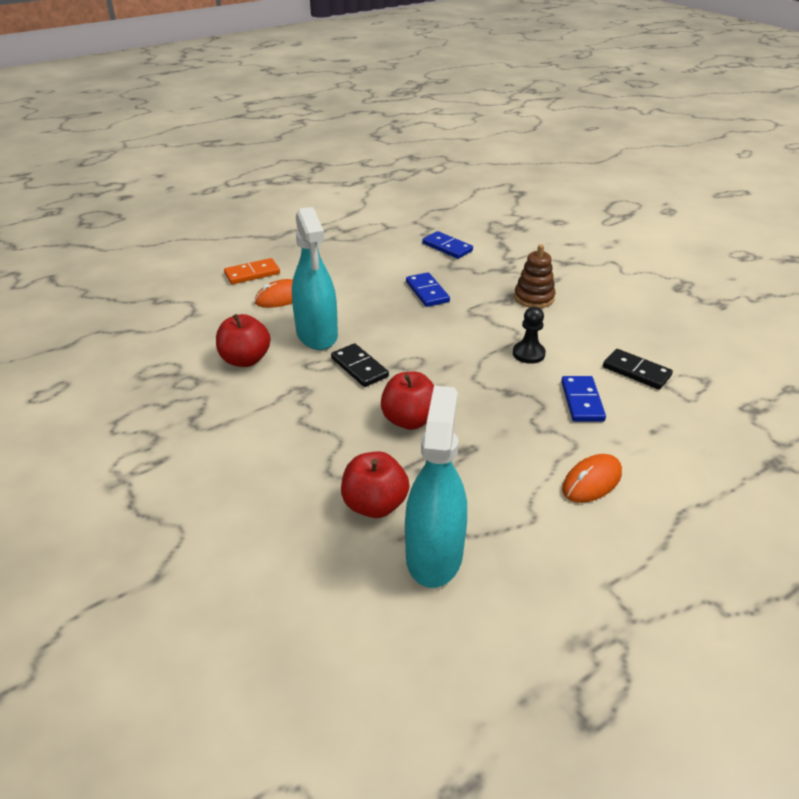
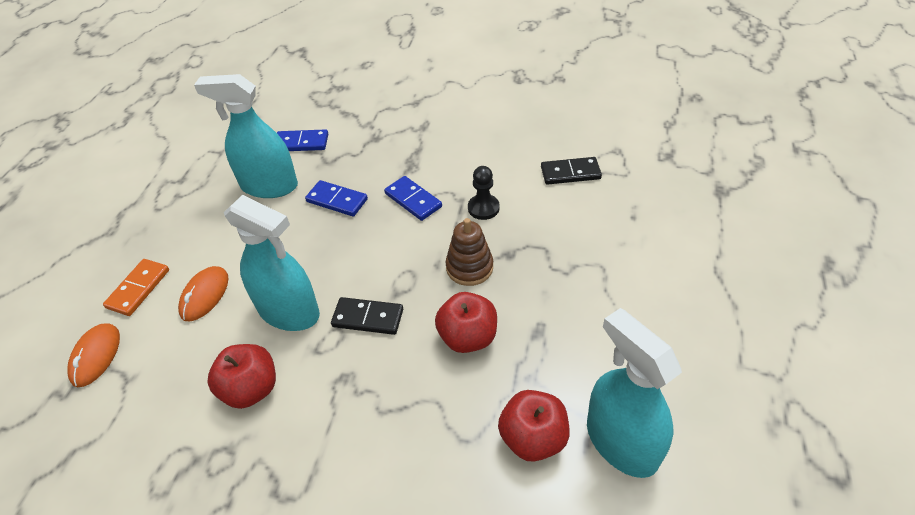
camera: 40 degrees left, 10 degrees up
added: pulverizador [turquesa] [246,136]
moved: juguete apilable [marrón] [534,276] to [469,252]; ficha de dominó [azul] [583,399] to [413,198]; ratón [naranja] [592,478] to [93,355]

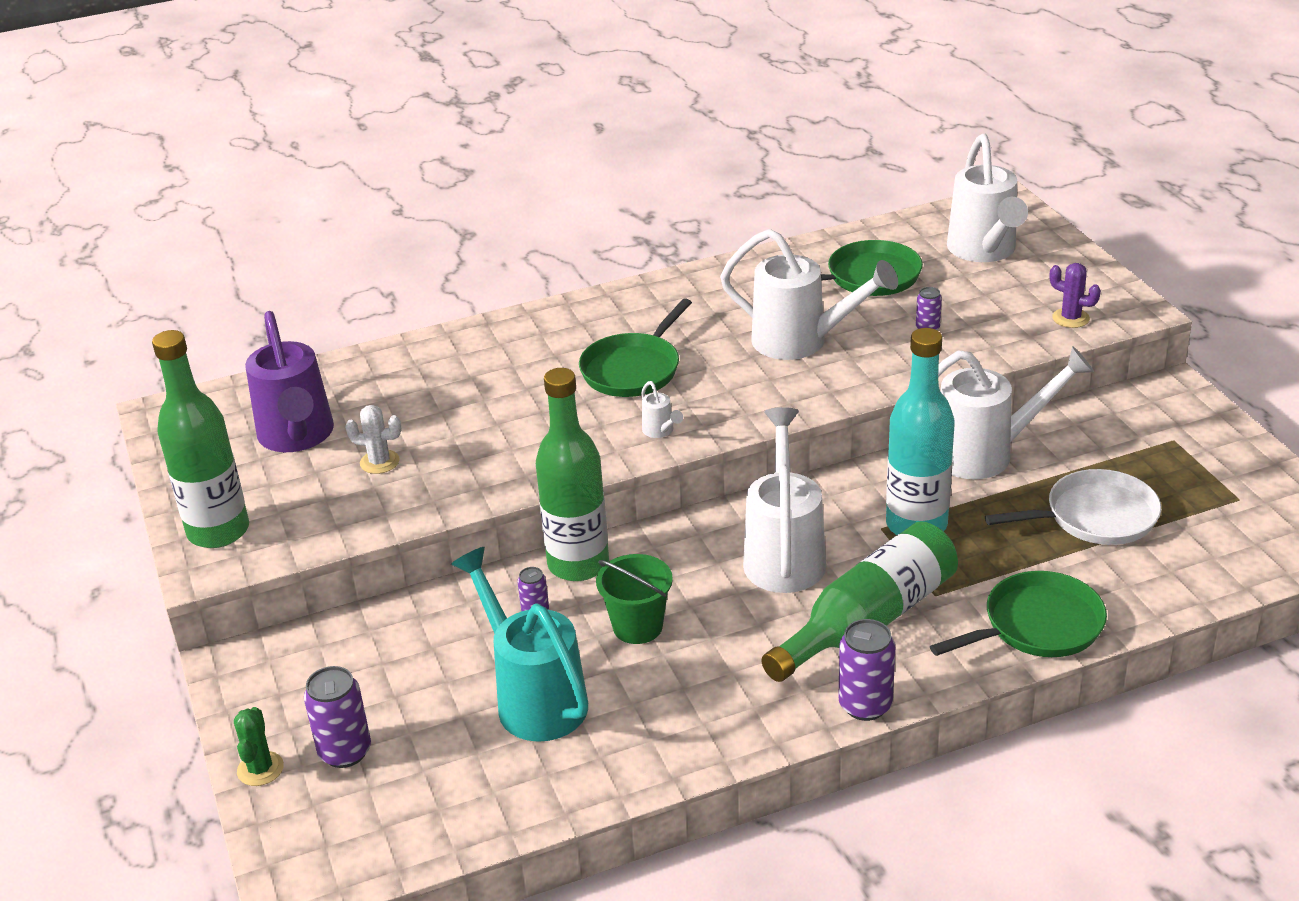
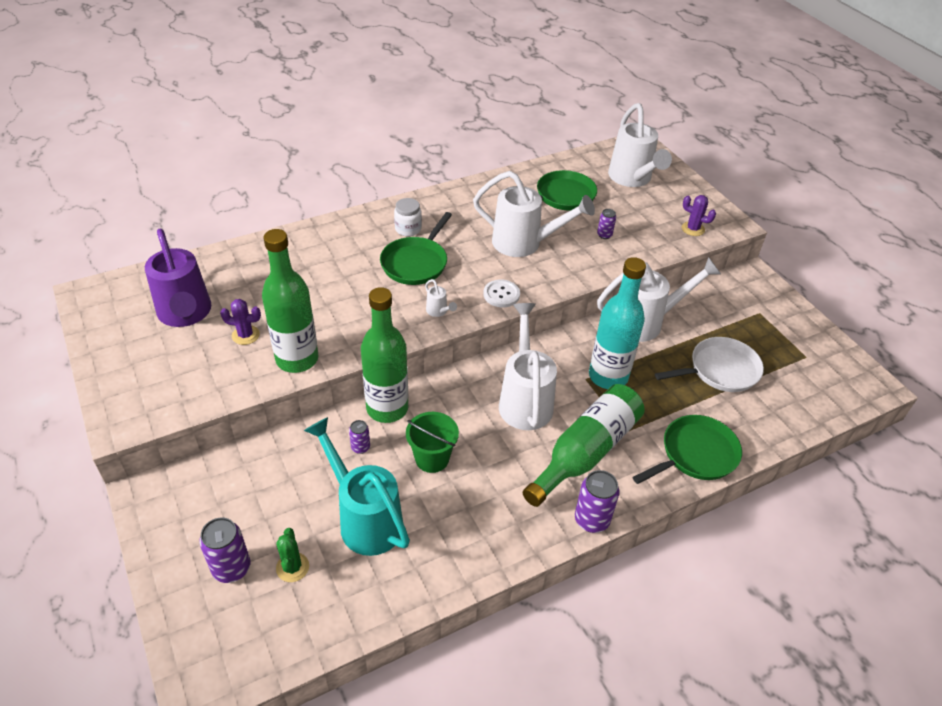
camera: 10 degrees left, 10 degrees up
added: tarro [blanco] [408,217]; botón [blanco] [501,293]
moved: botella [verde] [200,439] to [290,301]; cactus [verde] [259,746] to [292,555]
recoloured: cactus [blanco] [373,439] to cactus [morado] [240,322]

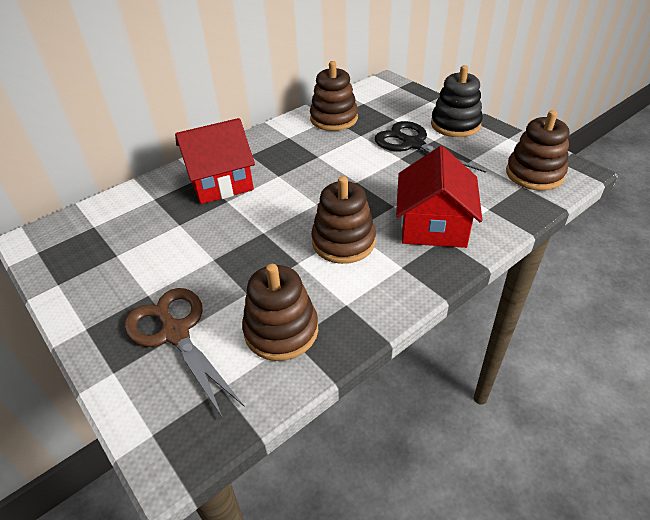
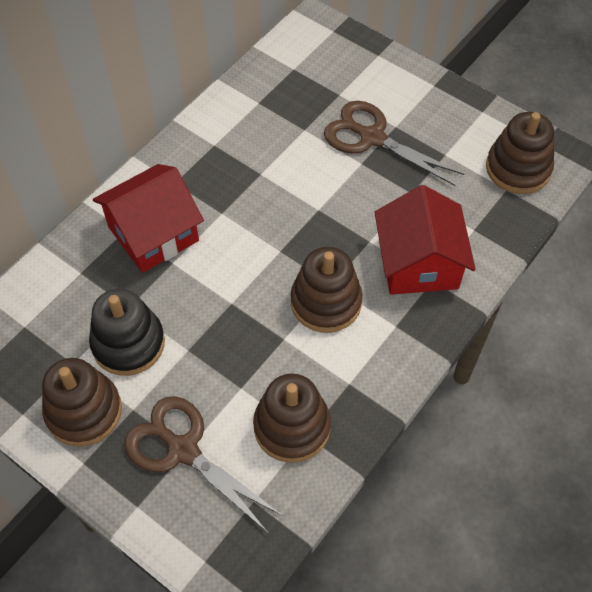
camera: 15 degrees left, 15 degrees up
moved: juguete apilable [marrón] [334,96] to [82,402]; juguete apilable [negro] [457,101] to [127,332]
recoloured: tijeras [negro] [430,147] to tijeras [marrón] [394,143]

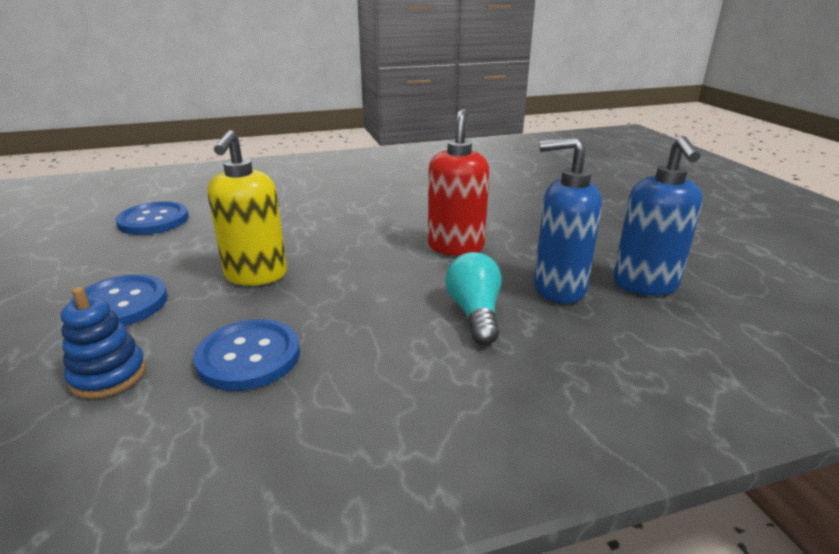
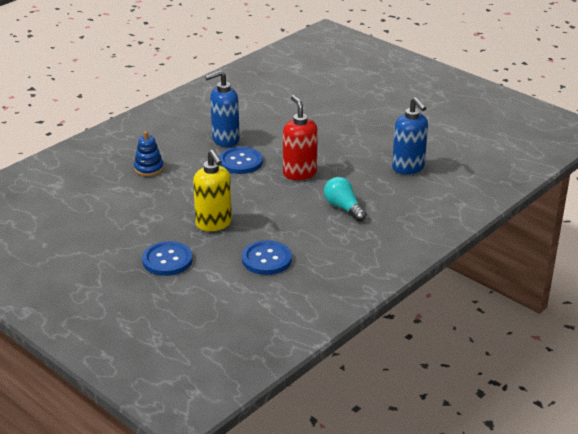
camera: 30 degrees left, 5 degrees up
moved: juguete apilable [azul] [103,343] to [149,153]; botón [azul] [152,218] to [241,160]; dispensador de jabón [azul] [568,220] to [222,108]

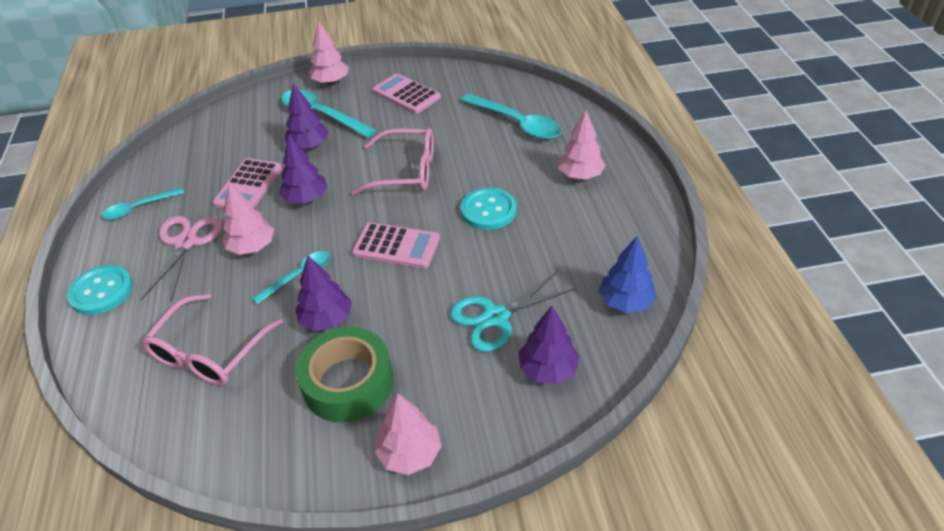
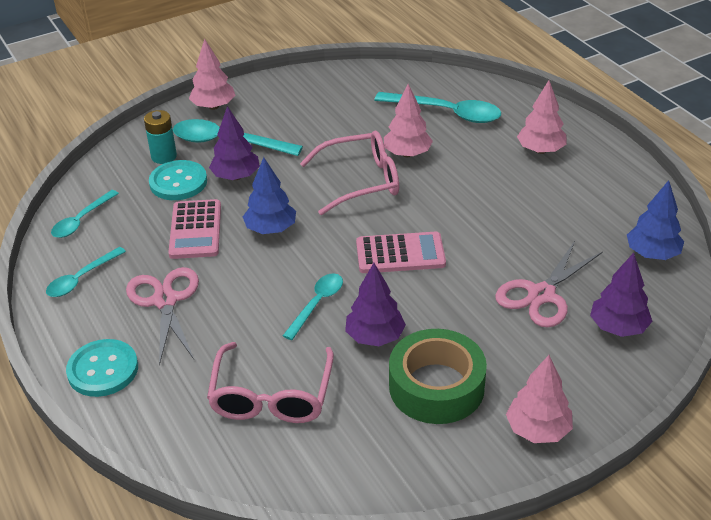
camera: 20 degrees left, 5 degrees down
removed: calculadora [rosa] [407,93]
added: cuchara [turquesa] [85,214]; pila [turquesa] [160,137]
moved: árbol [rosa] [248,219] to [408,120]; botón [turquesa] [489,208] to [178,180]
recoloured: árbol [morado] [303,169] to árbol [azul] [269,195]; tijeras [turquesa] [513,311] to tijeras [rosa] [549,284]

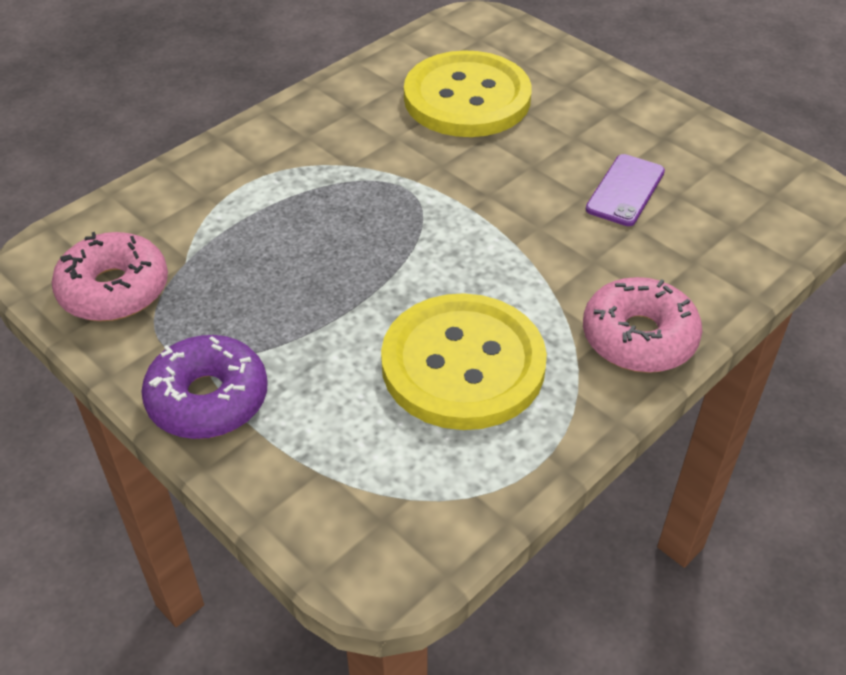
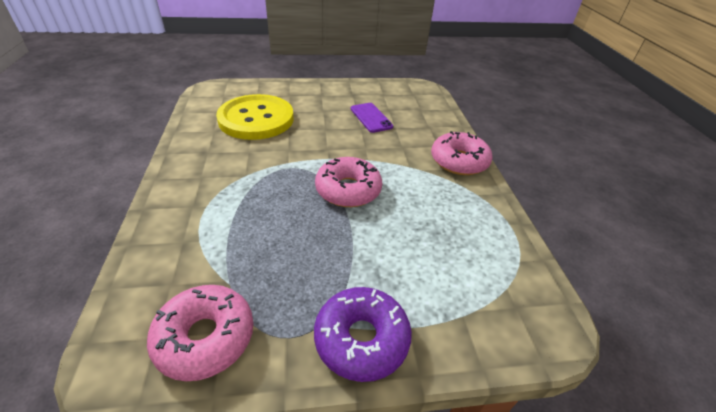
camera: 55 degrees left, 5 degrees down
removed: botón [amarillo] [464,361]
added: rosquilla [rosa] [348,182]

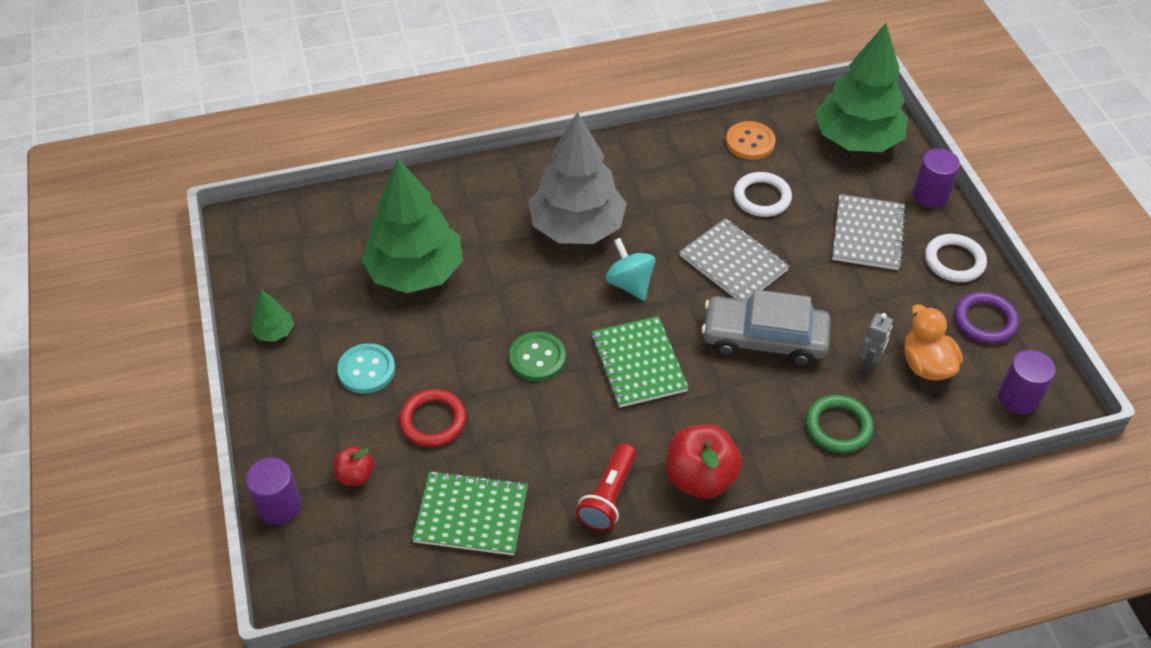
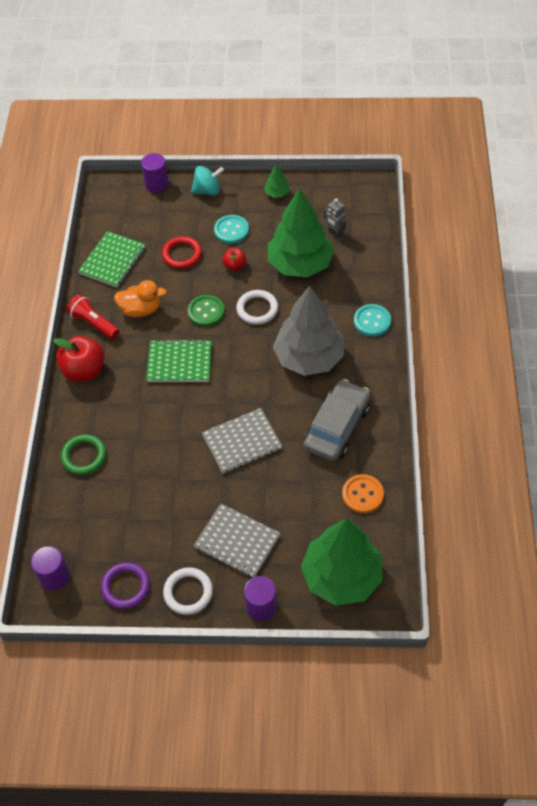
camera: 110 degrees right, 5 degrees up
added: botón [turquesa] [372,320]
moved: manzana [rojo] [353,466] to [234,259]; peonza [turquesa] [630,269] to [207,180]; coche [gris] [766,328] to [337,420]; anillo [blanco] [763,194] to [257,307]; robot [gris] [876,343] to [335,218]; pato [naranja] [933,342] to [140,298]

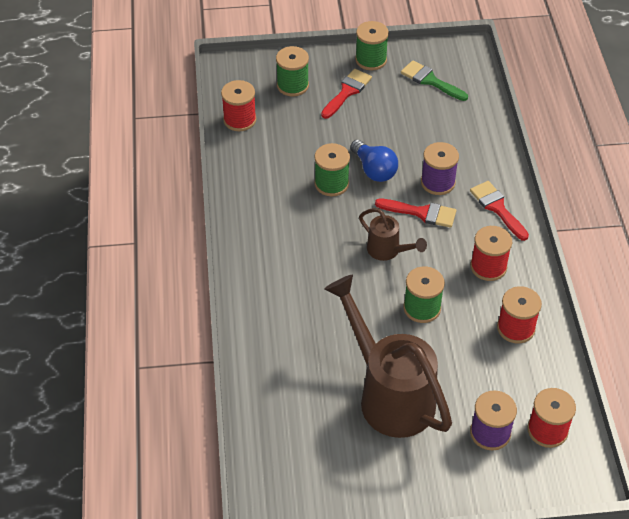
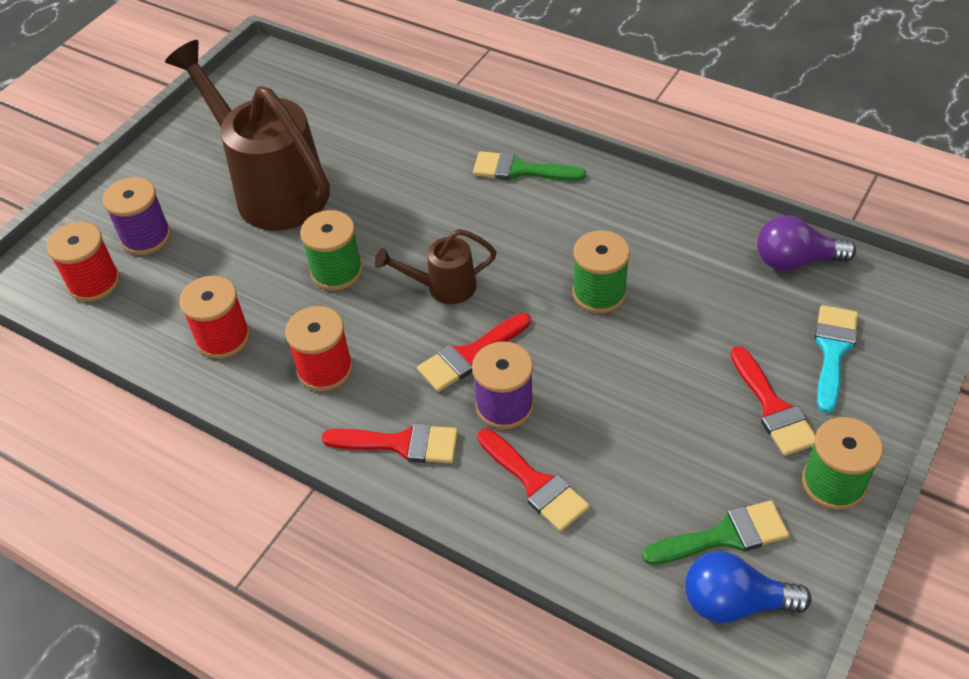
camera: 130 degrees right, 0 degrees up
added: pincel [verde] [529,166]; pincel [rojo] [533,480]
moved: bombilla [azul] [374,161] to [748,587]
replaced: carrete [rojo] [239,105] to bombilla [morado] [806,243]; carrete [verde] [292,71] to pincel [turquesa] [836,359]
turned: regadera [marrón] [388,356] = [247,135] 135 degrees counterclockwise

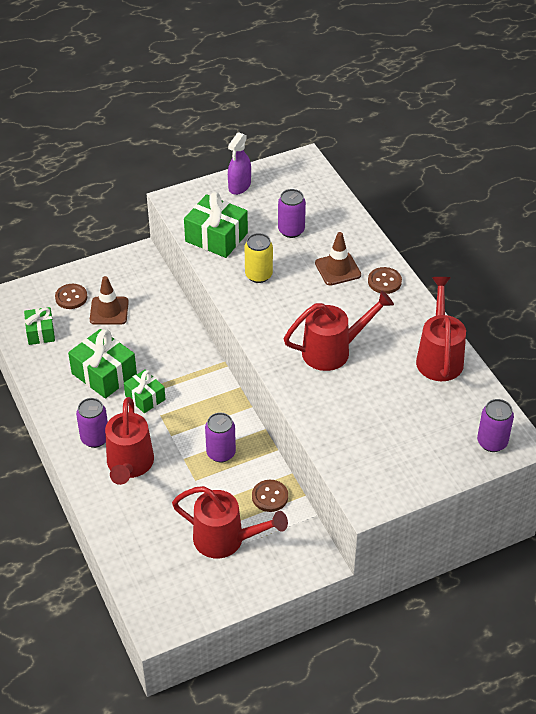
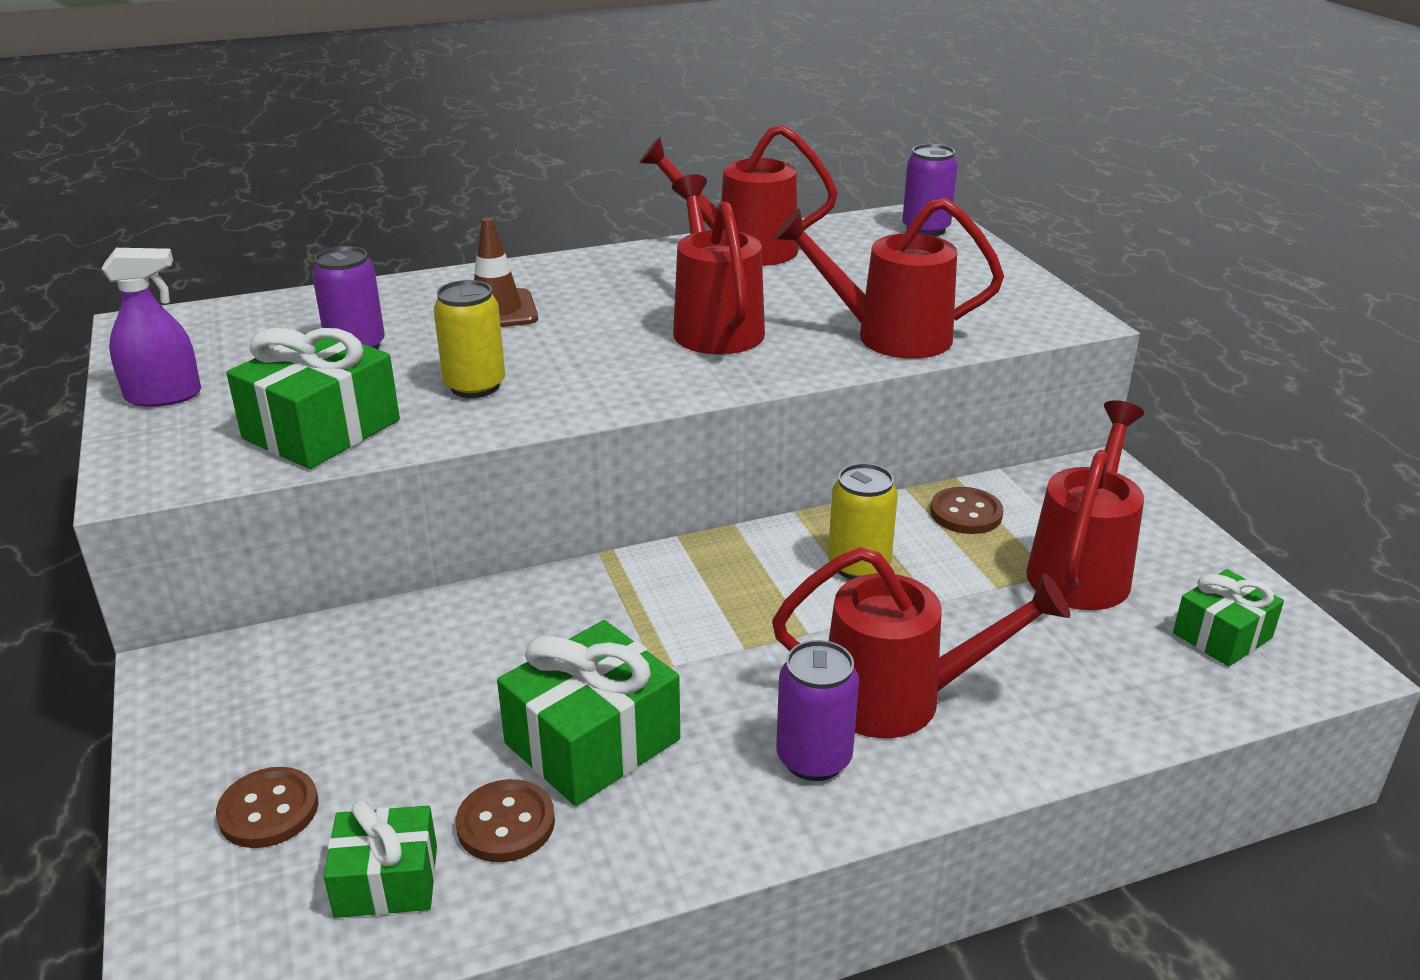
camera: 85 degrees left, 15 degrees down
removed: cono de tráfico [marrón] [109,300]
added: regadera [rojo] [889,278]
moved: regalo [verde] [145,391] to [1228,618]; botón [marrón] [385,280] to [505,820]
recoloured: lata [morado] [220,437] to lata [amarillo] [863,521]
turned: pulverizador [morado] [239,163] = [151,327] 45 degrees counterclockwise

